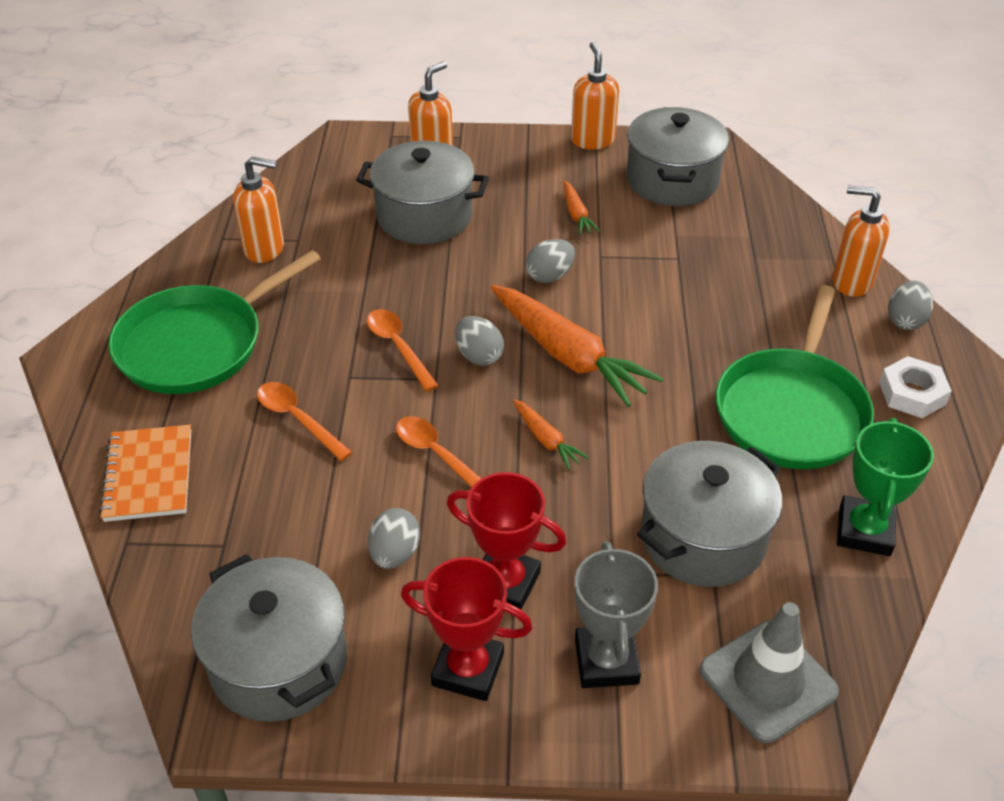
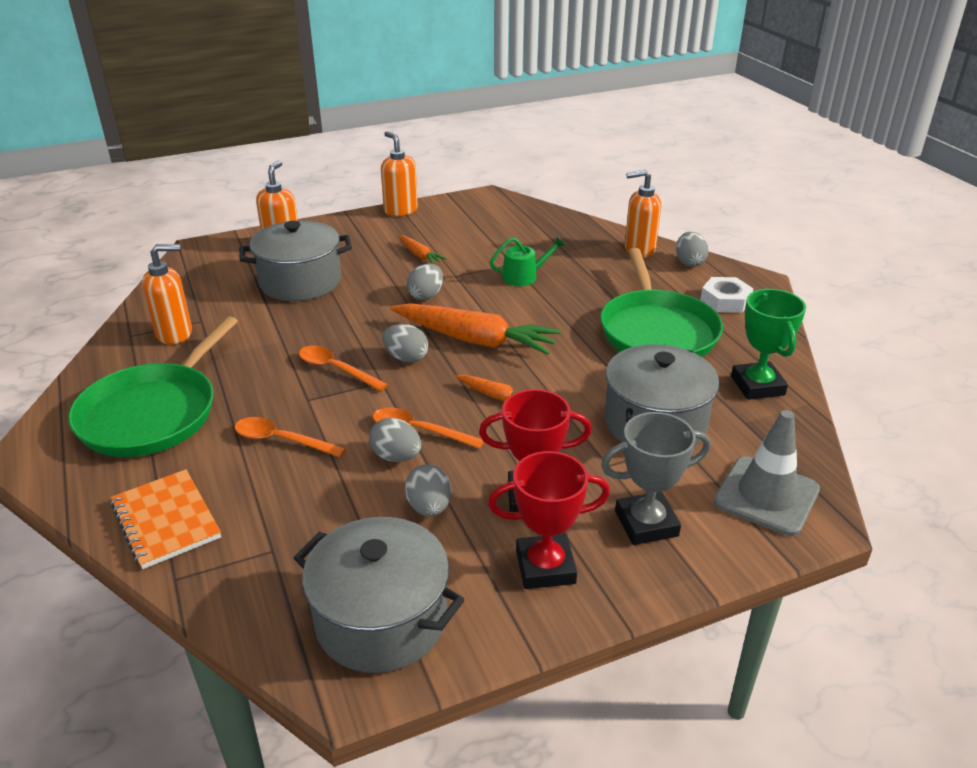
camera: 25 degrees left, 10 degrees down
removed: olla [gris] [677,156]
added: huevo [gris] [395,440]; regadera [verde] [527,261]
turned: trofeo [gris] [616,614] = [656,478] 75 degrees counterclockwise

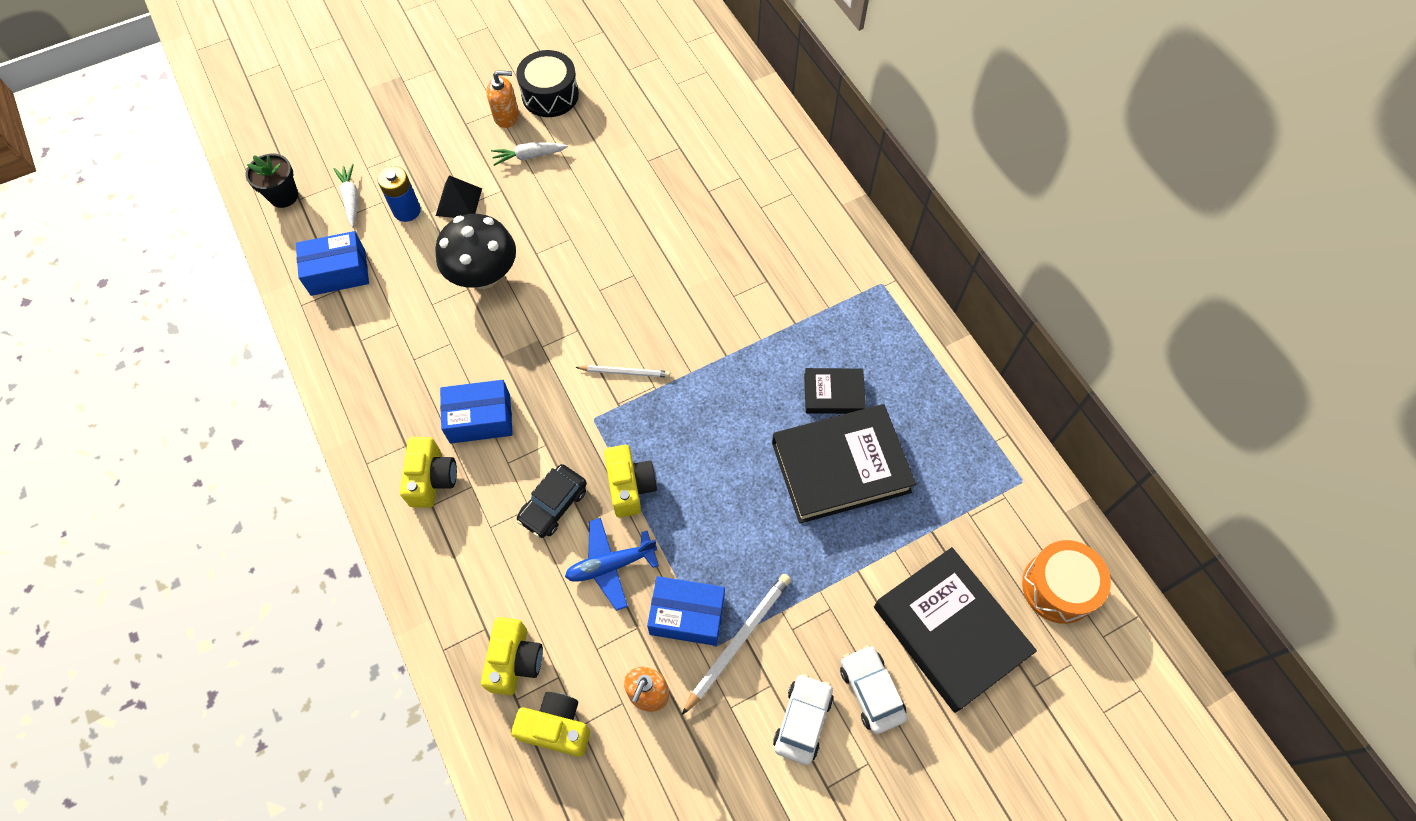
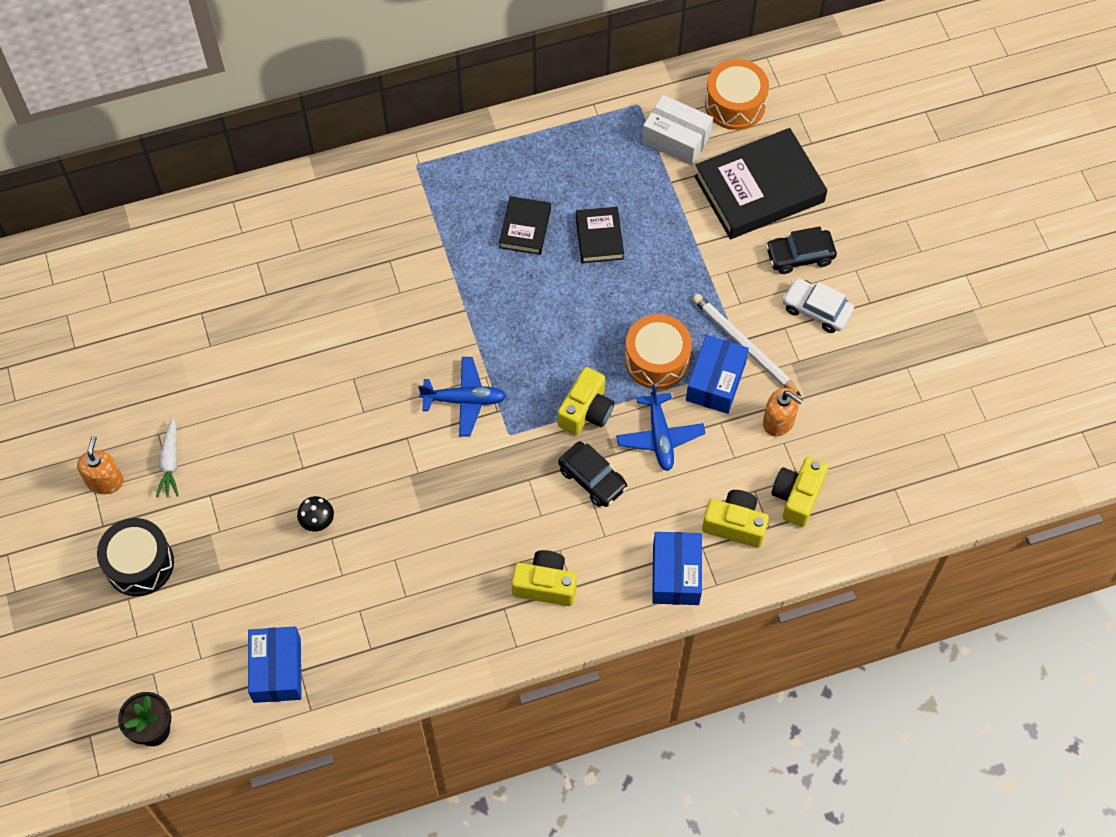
camera: 80 degrees left, 0 degrees up
removed: zanahoria [blanco] [345,195]; pila [azul] [399,194]; pirámide [negro] [459,196]
added: tambor [naranja] [658,351]; caja [blanco] [677,130]
moved: caja [azul] [476,412] to [677,568]; tambor [negro] [547,83] to [135,557]
replaced: lápiz [blanco] [623,371] to avión [azul] [462,396]
recoloured: coche [blanco] [873,689] to coche [negro] [801,250]
turned: cámara [amarillo] [630,481] = [586,401] 120 degrees clockwise
resized: seta [negro] [475,251] = [315,514] x0.44; libro [negro] [844,464] = [600,235] x0.51

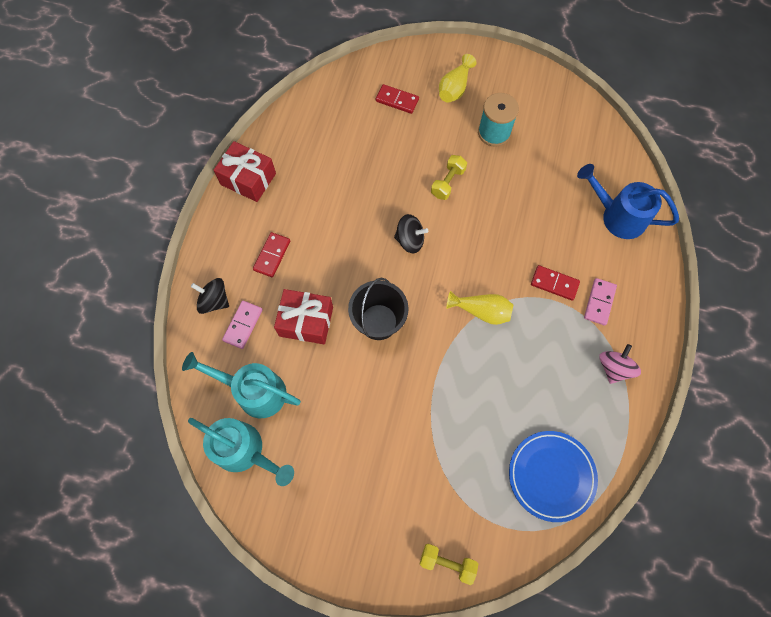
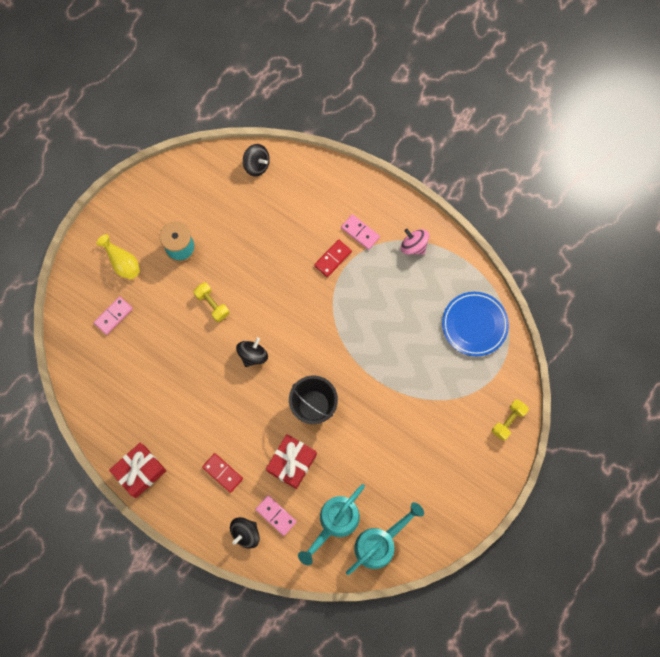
camera: 70 degrees left, 5 degrees up
removed: florero [amarillo] [479,308]; regadera [azul] [628,201]
added: peonza [negro] [256,160]
recoloured: ficha de dominó [rojo] [397,99] to ficha de dominó [rosa] [113,315]

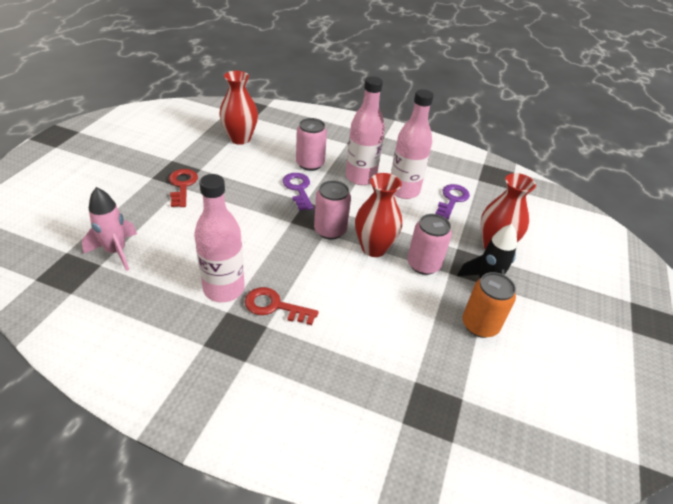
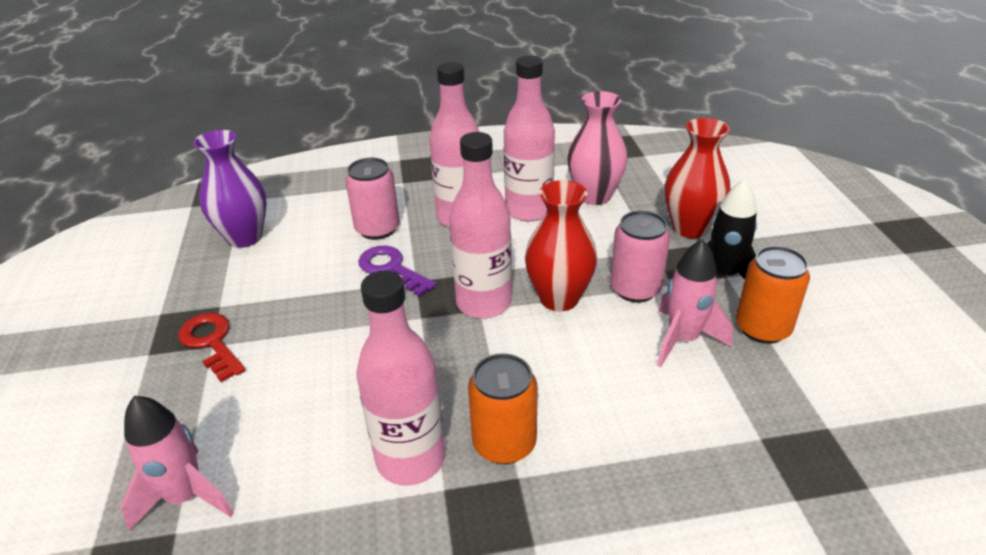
camera: 25 degrees left, 5 degrees down
added: cohete [rosa] [695,303]
replaced: llave [rojo] [282,306] to lata [naranja] [503,408]; lata [rosa] [332,210] to botella [rosa] [480,225]; llave [morado] [452,202] to florero [rosa] [597,148]
recoloured: florero [rojo] [239,108] to florero [morado] [229,189]

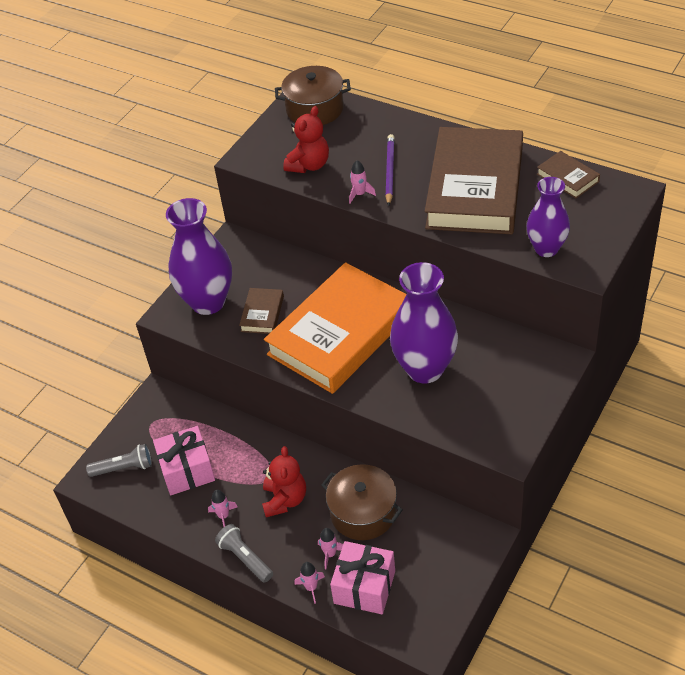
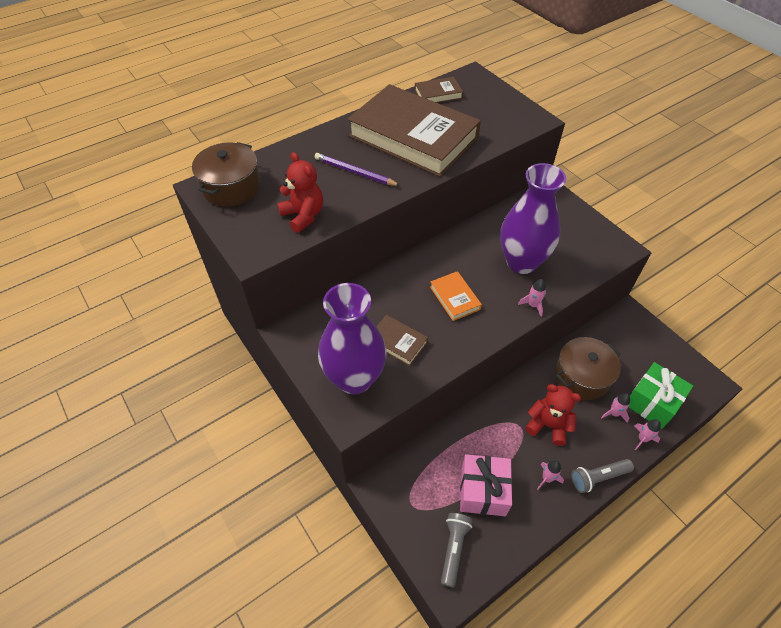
camera: 70 degrees left, 5 degrees up
removed: florero [morado] [548,217]
moved: cohete [rosa] [362,182] to [532,298]
recoloured: regalo [rosa] [362,577] to regalo [verde] [660,395]
resized: libro [naranja] [335,328] = [456,296] x0.41

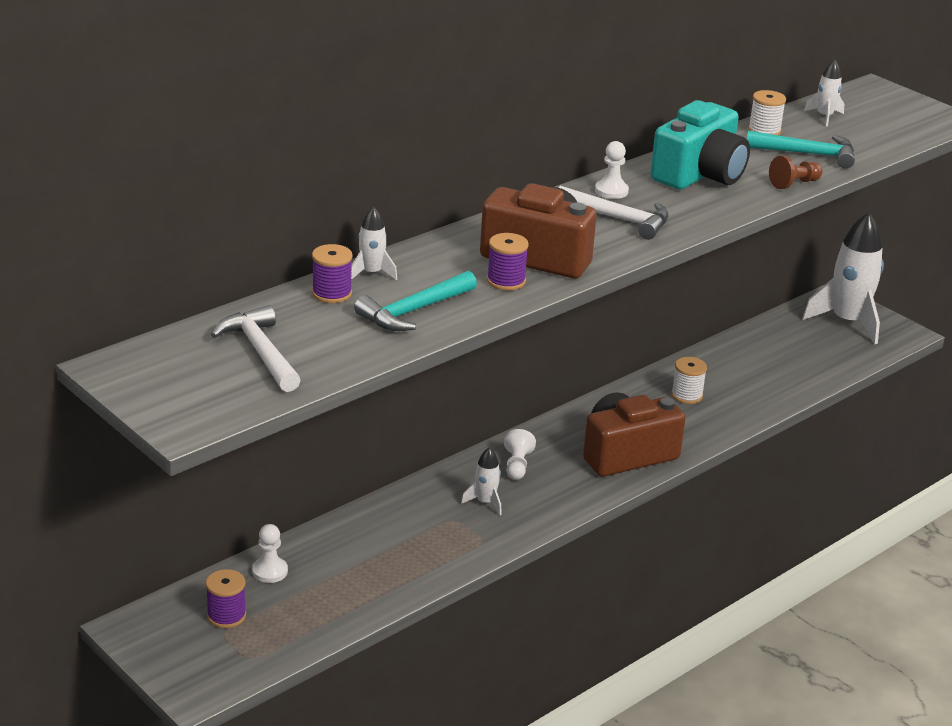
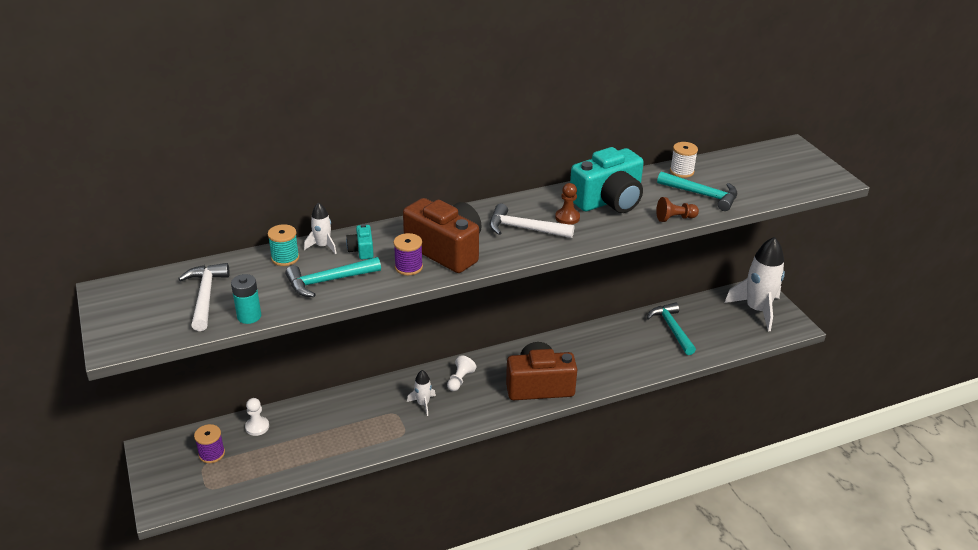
camera: 20 degrees right, 5 degrees up
removed: peón [blanco] [612,170]; carrete [blanco] [689,380]; cohete [blanco] [824,92]
added: pila [turquesa] [246,299]; cámara [turquesa] [360,241]; peón [marrón] [567,204]; martillo [turquesa] [671,328]
recoloured: carrete [morado] [332,273] to carrete [turquesa] [283,245]
turned: martillo [blanco] [613,213] = [531,221] 150 degrees clockwise

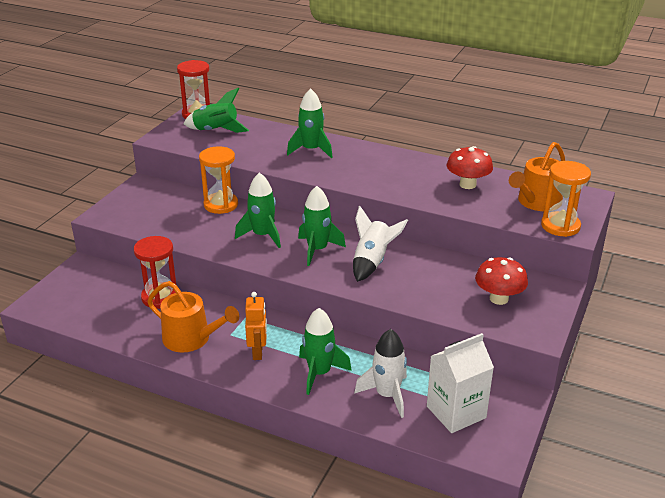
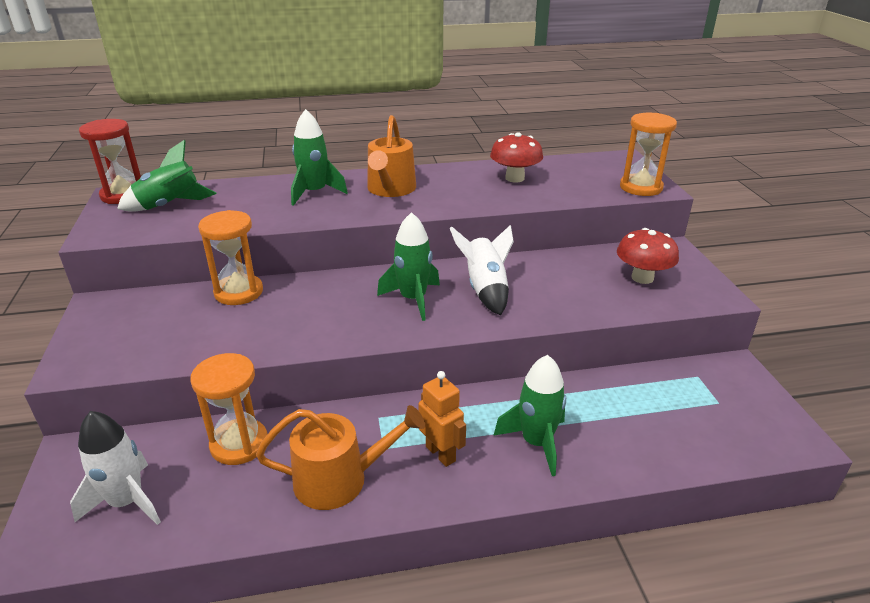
camera: 35 degrees left, 0 degrees up
removed: cohete [verde] [258,210]; cartón de leche [blanco] [460,383]
moved: cohete [blanco] [380,373] to [115,468]; regadera [naranja] [537,176] to [391,156]
recoloured: reloj de arena [rojo] [155,272] to reloj de arena [naranja] [228,409]

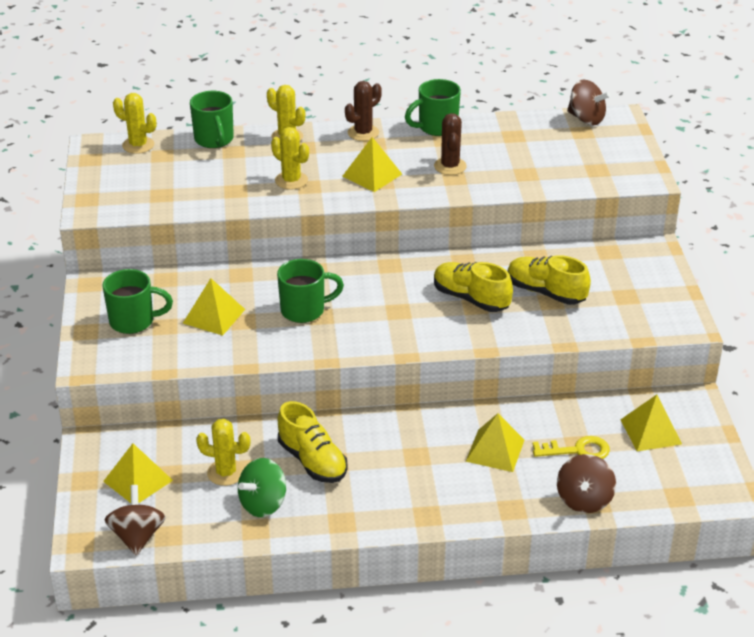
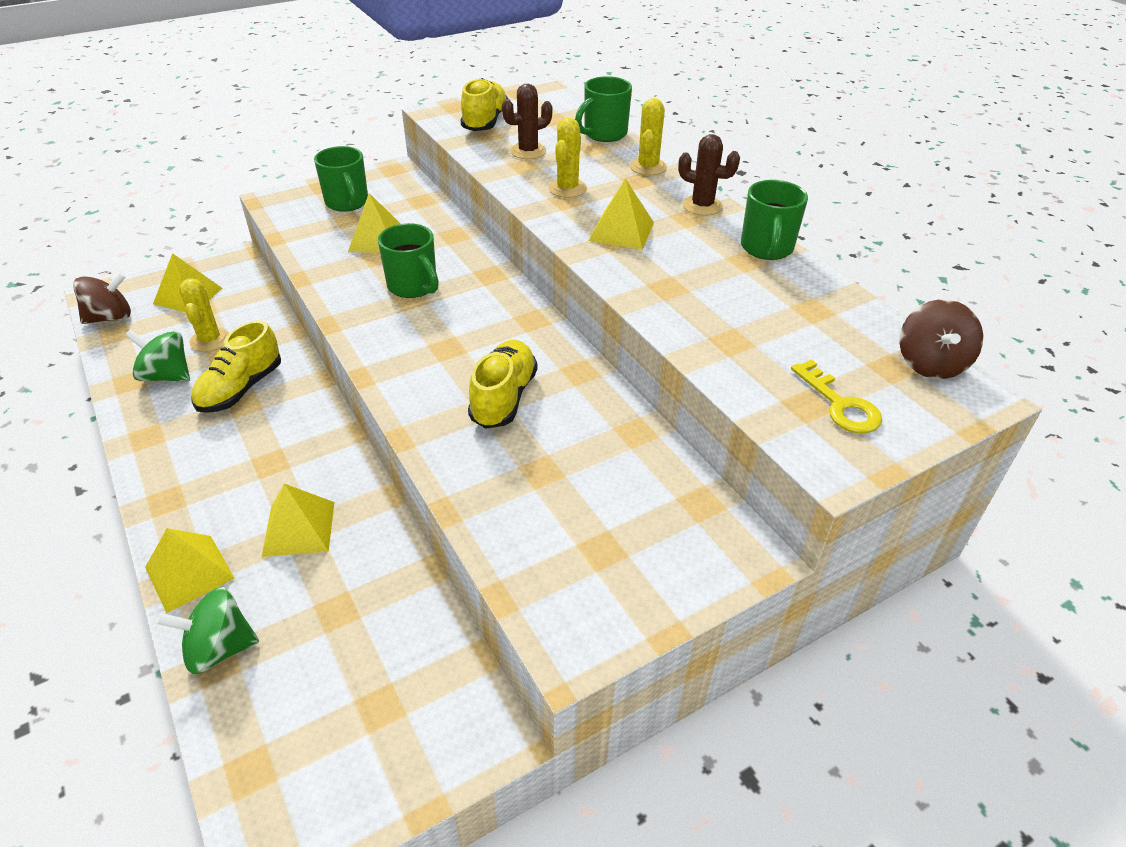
camera: 65 degrees right, 5 degrees up
removed: cactus [amarillo] [134,123]
moved: cactus [marrón] [450,144] to [527,121]; zapato [amarillo] [549,280] to [484,104]; llave [amarillo] [571,447] to [836,396]; pirámide [amarillo] [651,423] to [190,570]
recoloured: peonza [marrón] [586,483] to peonza [verde] [207,630]
turned: taza [verde] [433,107] = [774,220] 120 degrees counterclockwise

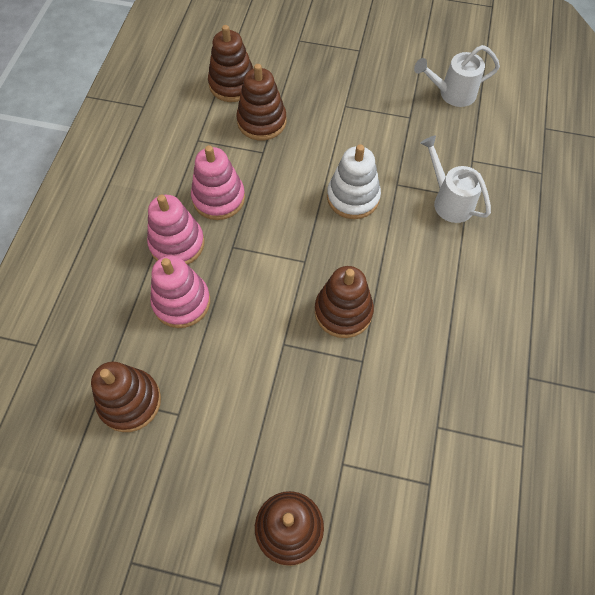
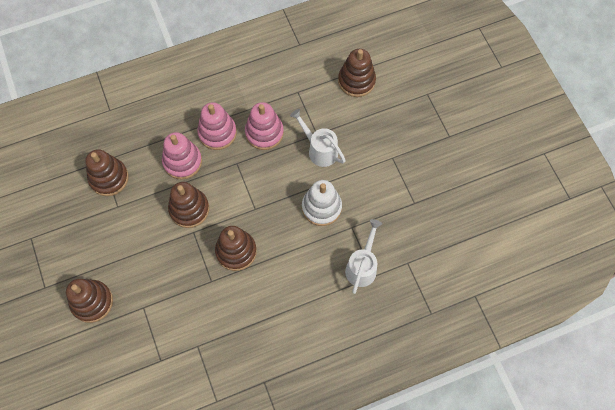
camera: 55 degrees right, 5 degrees up
moved: juguete apilable [marrón] [261,102] to [188,205]; regadera [blanco] [457,76] to [318,138]

